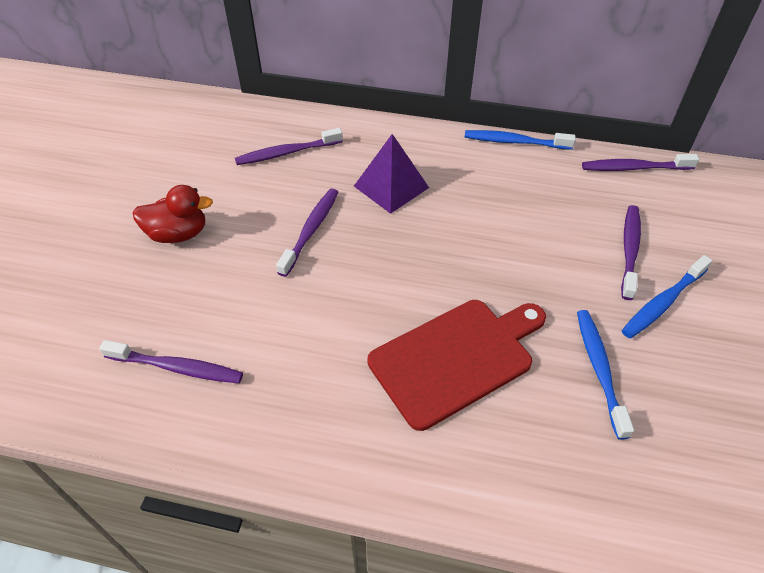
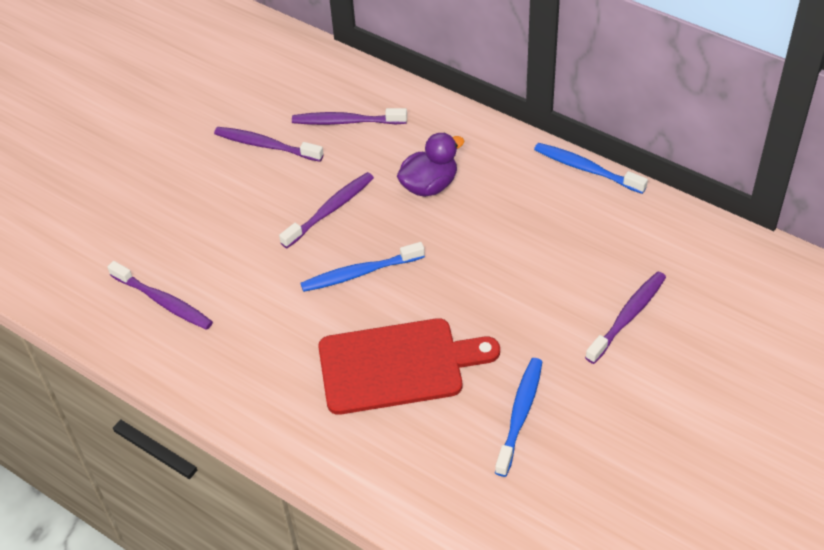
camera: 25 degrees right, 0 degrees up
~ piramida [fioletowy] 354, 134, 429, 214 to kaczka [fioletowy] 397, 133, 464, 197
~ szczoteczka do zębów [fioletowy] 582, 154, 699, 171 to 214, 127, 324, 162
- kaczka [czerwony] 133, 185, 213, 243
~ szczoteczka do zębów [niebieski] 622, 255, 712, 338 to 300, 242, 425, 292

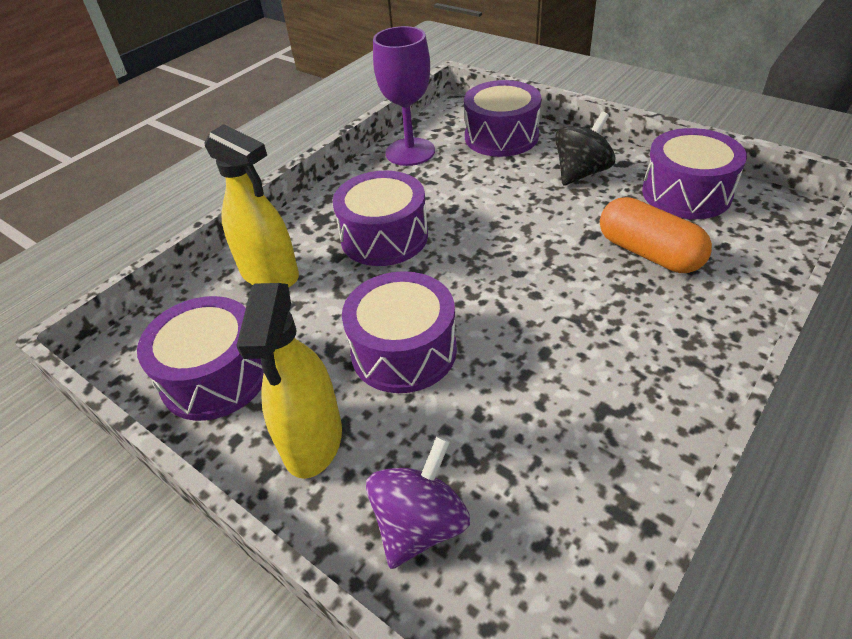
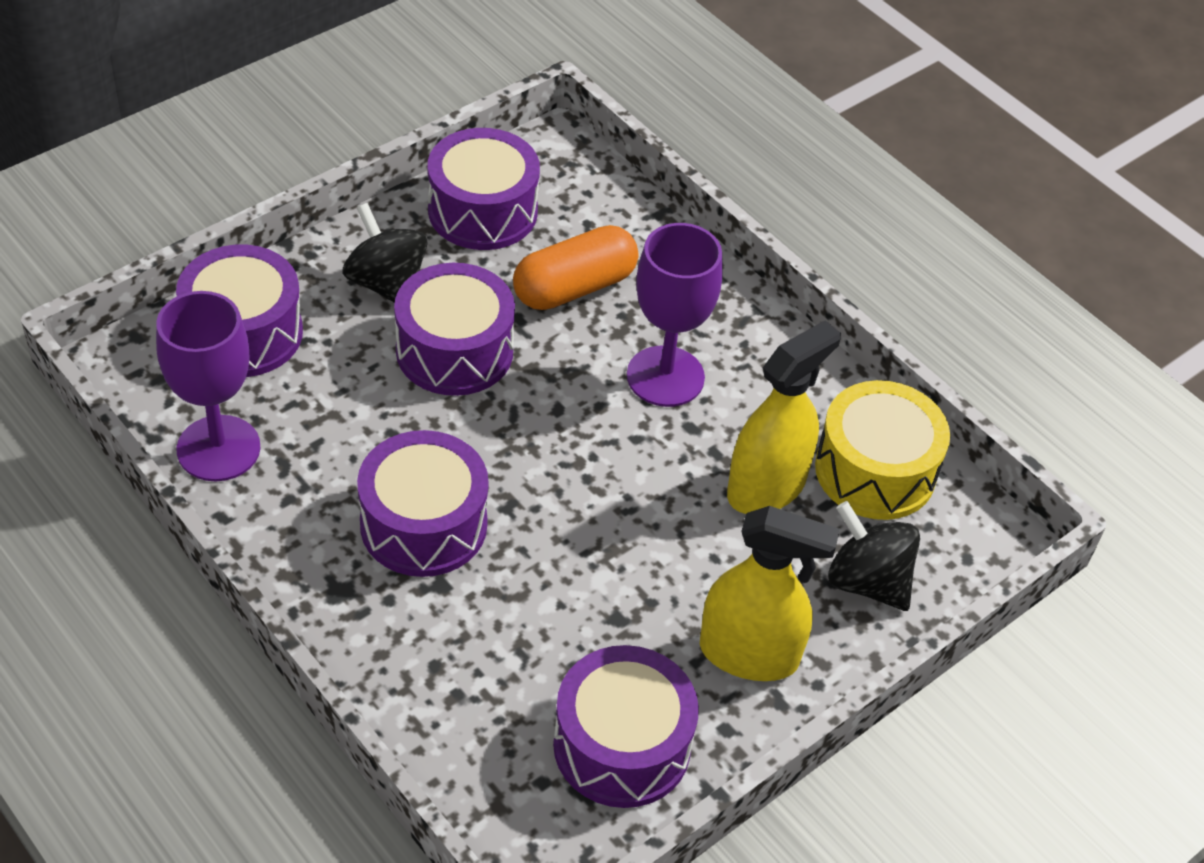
camera: 85 degrees left, 5 degrees up
~ spryskiwacz [żółty] 205, 124, 299, 288 to 727, 320, 841, 514
~ bęben [fioletowy] 342, 271, 457, 393 to 394, 263, 515, 396
~ bączek [fioletowy] 366, 436, 470, 569 to bączek [czarny] 828, 501, 920, 611
+ kielich [fioletowy] 627, 223, 723, 407
+ bęben [żółty] 815, 380, 950, 520

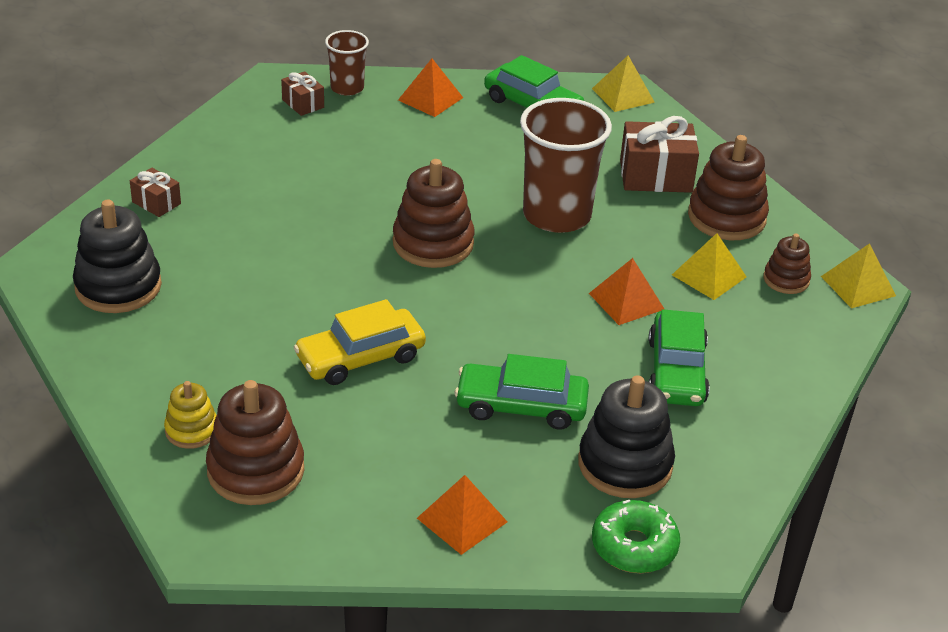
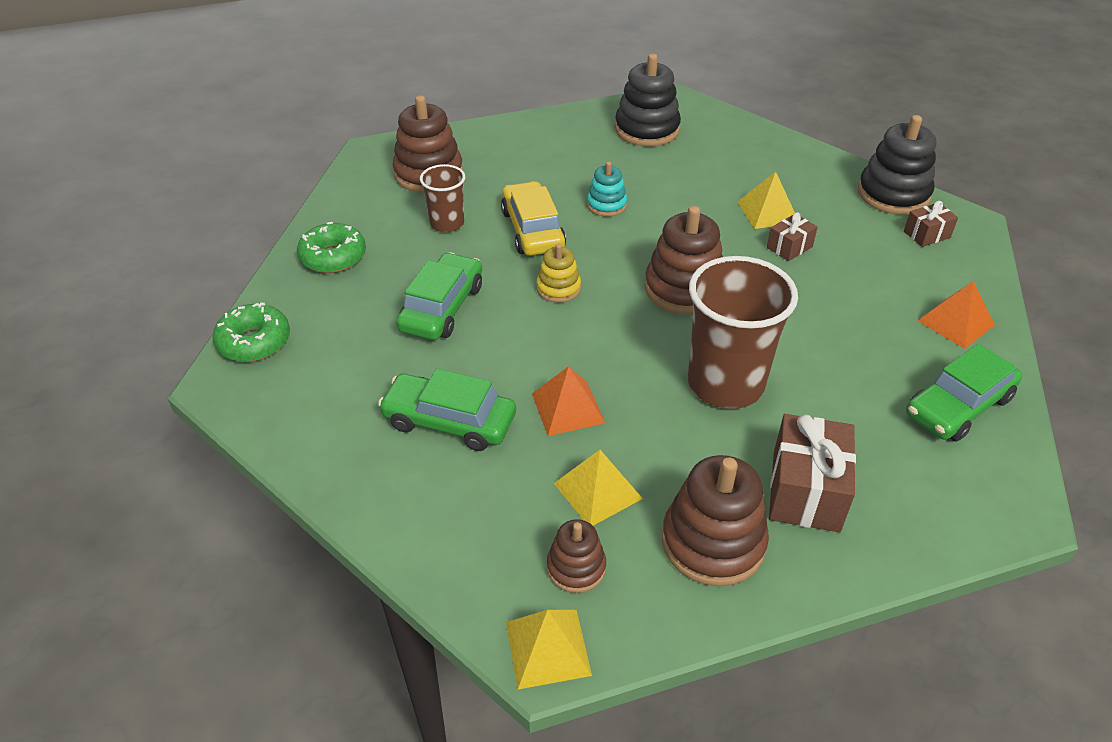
camera: 105 degrees right, 5 degrees up
~ szklanka [brązowy] 325, 30, 369, 96 to 420, 164, 465, 232
~ piramida [żółty] 592, 56, 655, 112 to 738, 172, 795, 229
~ prezent [brązowy] 130, 168, 181, 217 to 767, 212, 818, 261
~ zabawka nakładanka [czarny] 578, 375, 675, 498 to 858, 115, 936, 215
~ zabawka nakładanka [żółty] 164, 381, 217, 449 to 536, 243, 581, 303
~ piramida [pomarańczowy] 417, 475, 507, 555 to donut [zielony] 297, 222, 366, 273
+ zabawka nakładanka [turkusowy] 587, 162, 627, 217

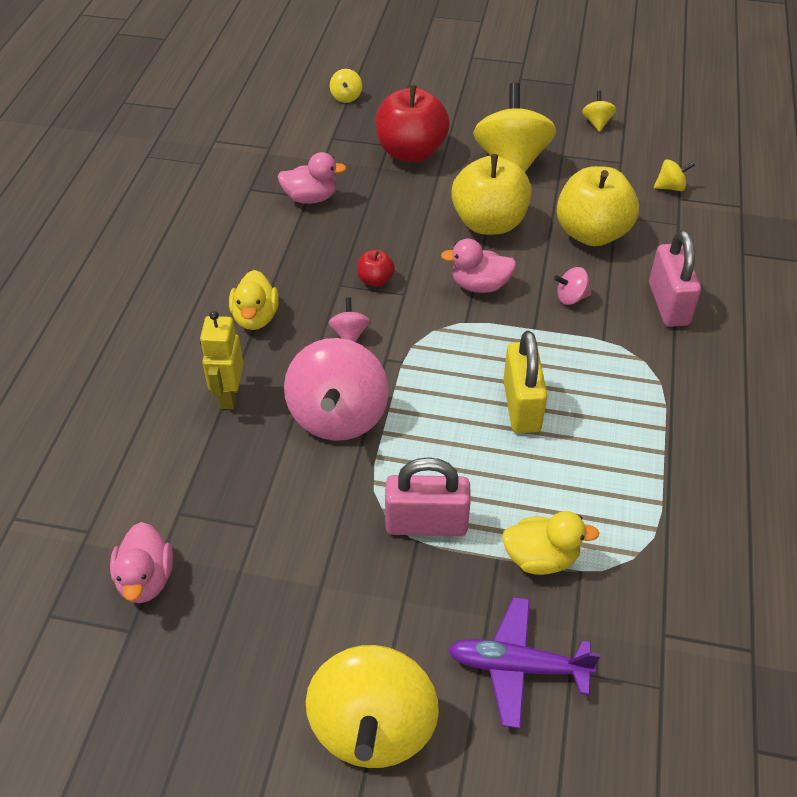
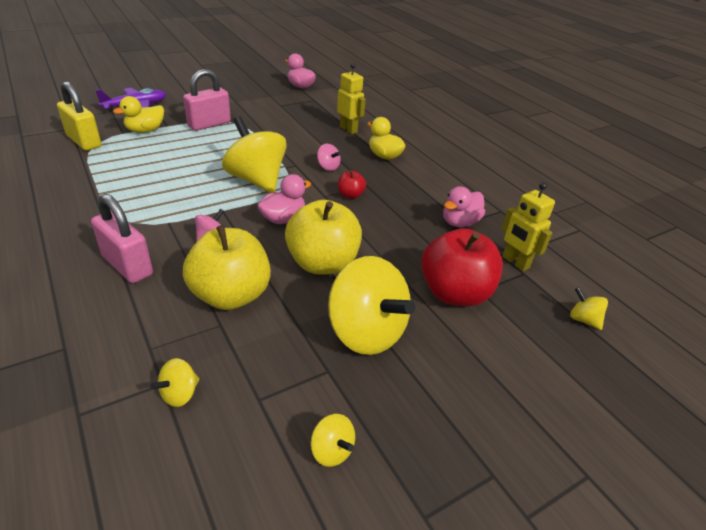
camera: 135 degrees right, 10 degrees down
~ kłódka [żółty] 503, 331, 548, 433 to 57, 81, 101, 151
- bączek [różowy] 284, 338, 389, 441
~ bączek [żółty] 306, 645, 439, 768 to 222, 116, 286, 193
+ robot [żółty] 501, 182, 555, 271

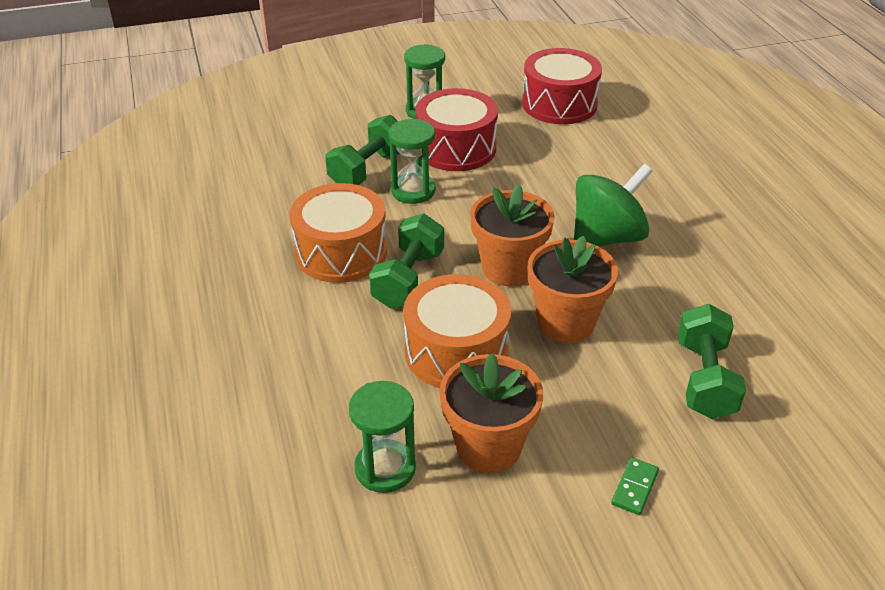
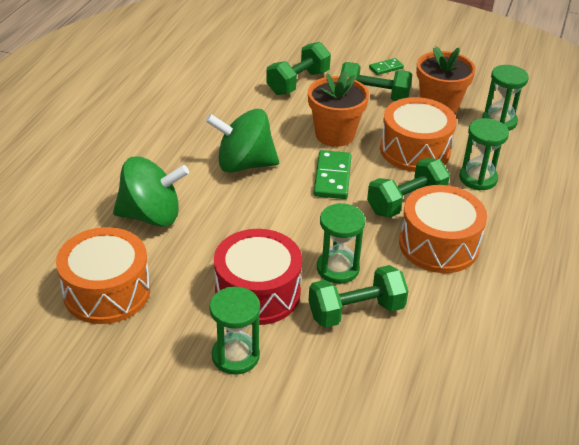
camera: 145 degrees left, 0 degrees up
~ bęben [czerwony] 522, 48, 602, 124 to bęben [pomarańczowy] 56, 227, 150, 324
~ doniczka [pomarańczowy] 470, 184, 555, 286 to kostka domina [zielony] 313, 150, 352, 199
+ hantel [zielony] 340, 62, 412, 101
+ klepsydra [zielony] 459, 118, 509, 191
+ bączek [zielony] 113, 156, 189, 227

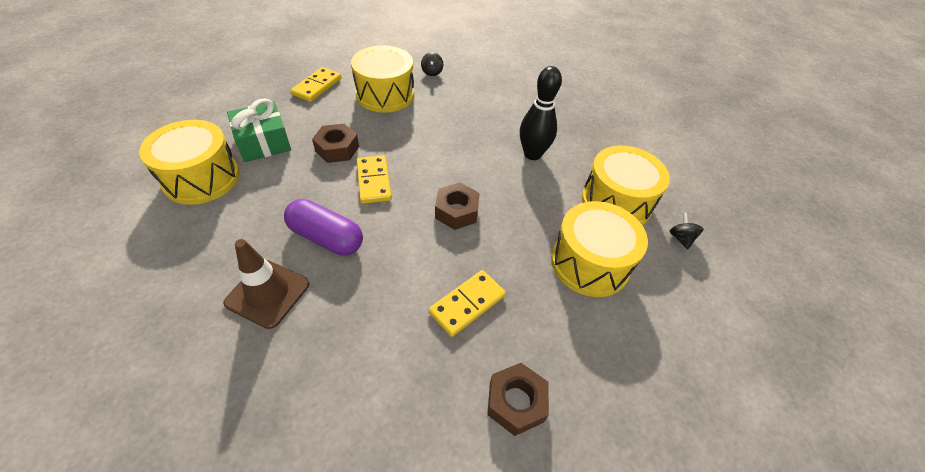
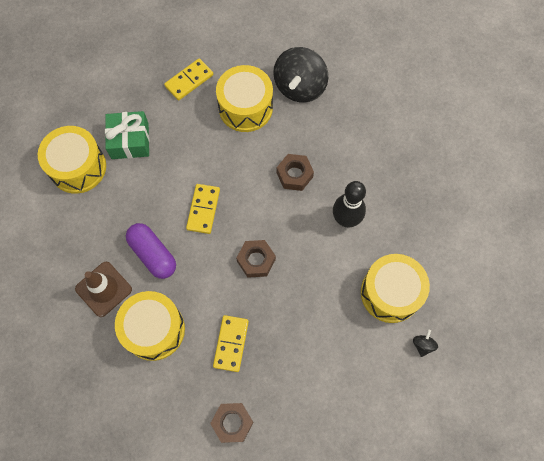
camera: 25 degrees right, 20 degrees up
~ bączek [czarny] 421, 52, 443, 76 = 273, 47, 328, 102 x2.50
~ nakrętka [brązowy] 312, 124, 359, 163 to 277, 154, 314, 191
~ bęben [żółty] 551, 201, 648, 297 to 115, 291, 185, 361
~ kostka domina [żółty] 429, 270, 506, 337 = 213, 315, 249, 372 60 degrees counterclockwise

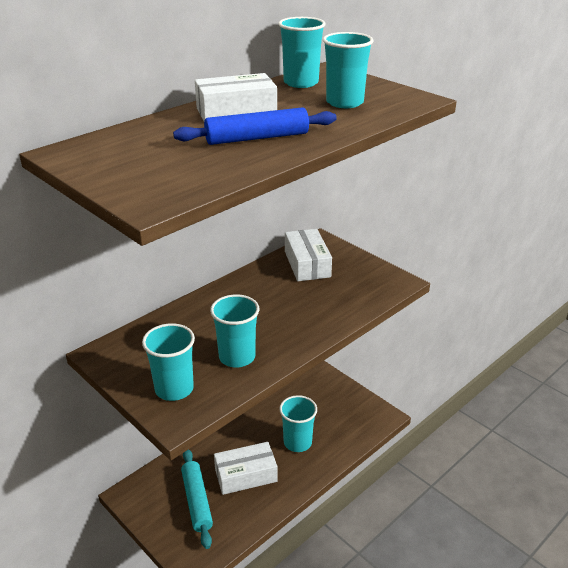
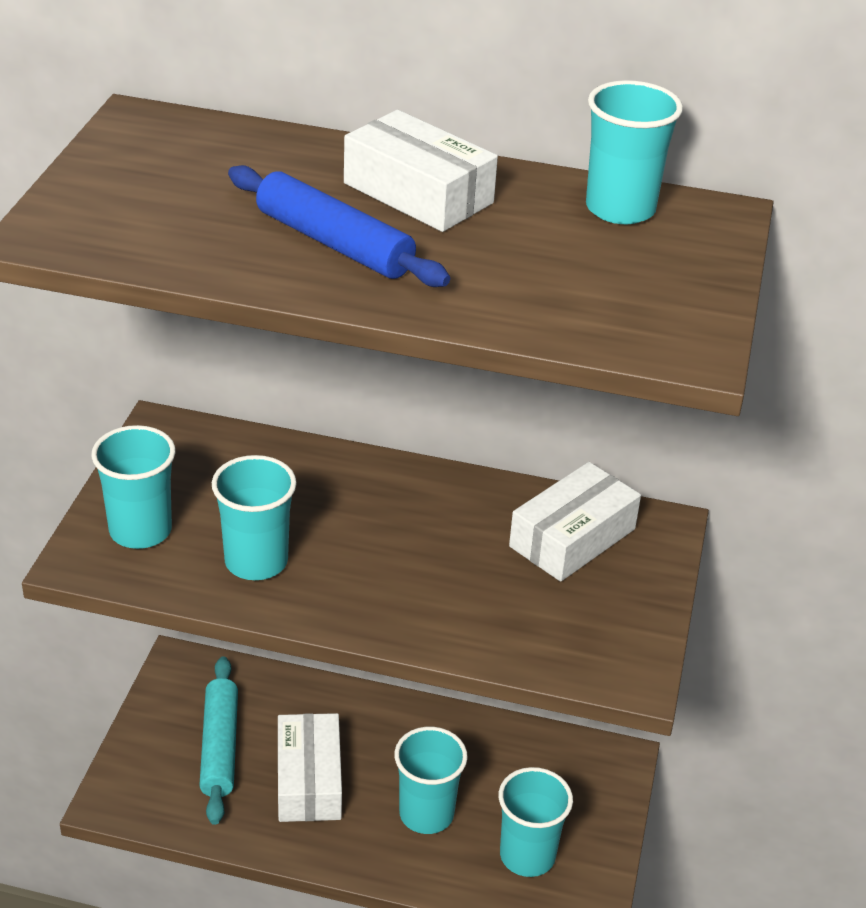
camera: 55 degrees right, 5 degrees up
~ szklanka [turkusowy] 323, 32, 374, 108 to 499, 767, 573, 877
~ pudełko [biały] 214, 442, 278, 495 = 278, 713, 342, 822 45 degrees clockwise
~ wałek do ciasta [turkusowy] 181, 449, 213, 549 = 199, 656, 238, 825 45 degrees counterclockwise

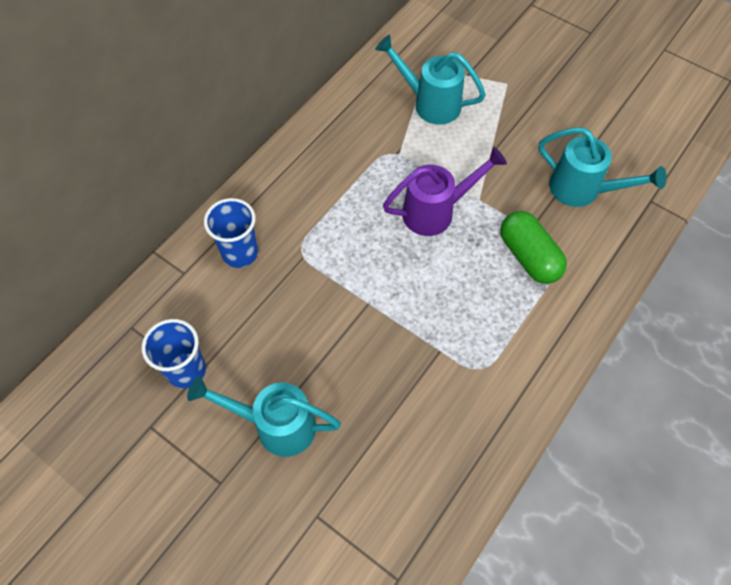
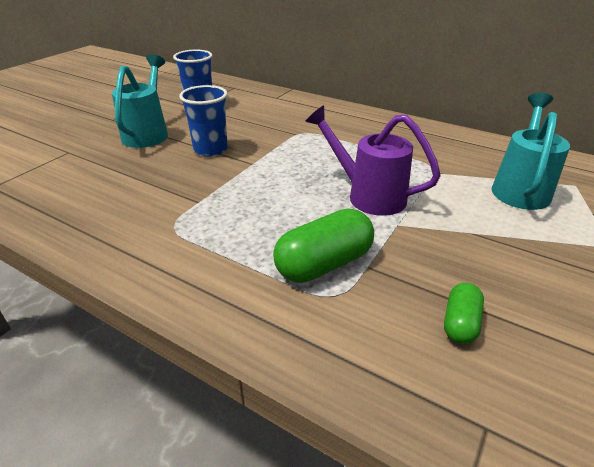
camera: 85 degrees right, 25 degrees down
~ konewka [turkusowy] 539, 128, 667, 207 to kapsułka [zielony] 444, 283, 484, 344
~ konewka [fioletowy] 383, 147, 507, 236 = 305, 106, 441, 216 150 degrees clockwise
~ szklanka [niebieski] 204, 198, 258, 268 to 179, 85, 228, 157

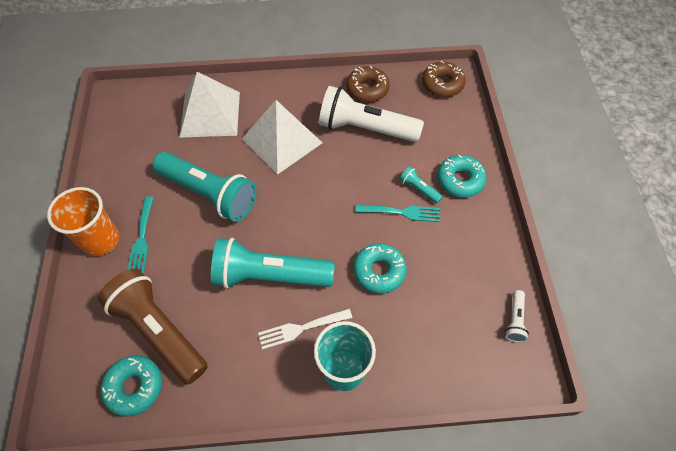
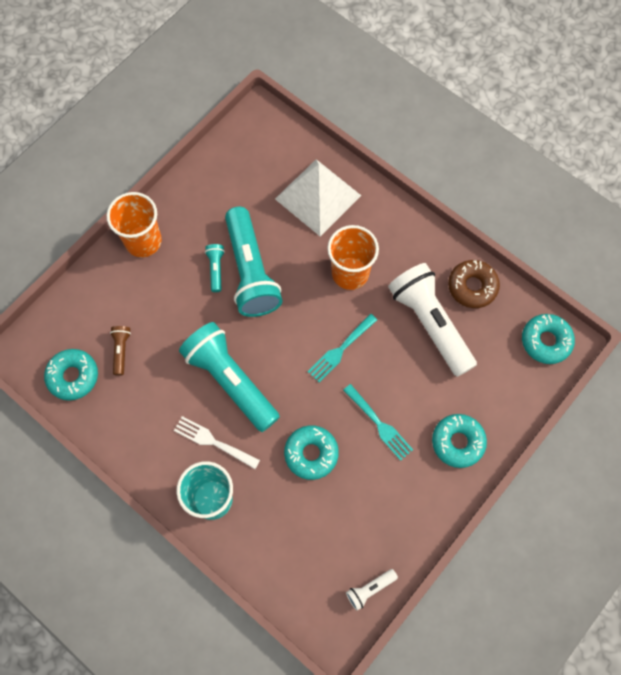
camera: 45 degrees right, 10 degrees up
~ donut [brązowy] 422, 61, 466, 97 to donut [turkusowy] 522, 314, 575, 364
~ piramida [biały] 242, 100, 322, 175 to szklanka [pomarańczowy] 327, 225, 379, 290
~ latarka [turkusowy] 399, 166, 443, 204 to 205, 244, 225, 292
~ widelec [turkusowy] 128, 197, 154, 274 to 307, 314, 377, 383
~ latarka [brązowy] 98, 269, 208, 385 = 110, 326, 131, 376 x0.42

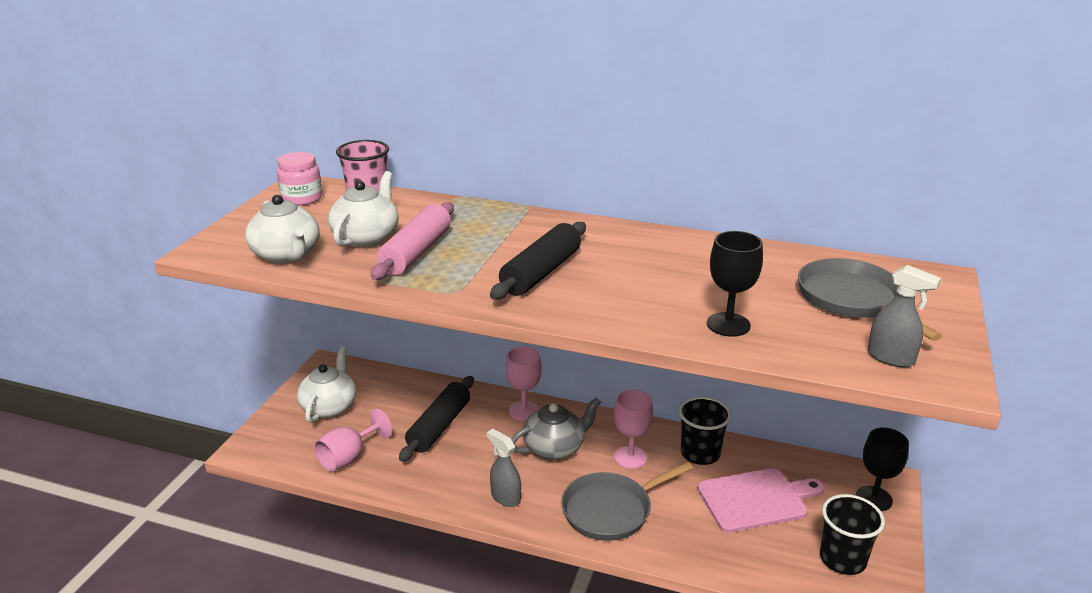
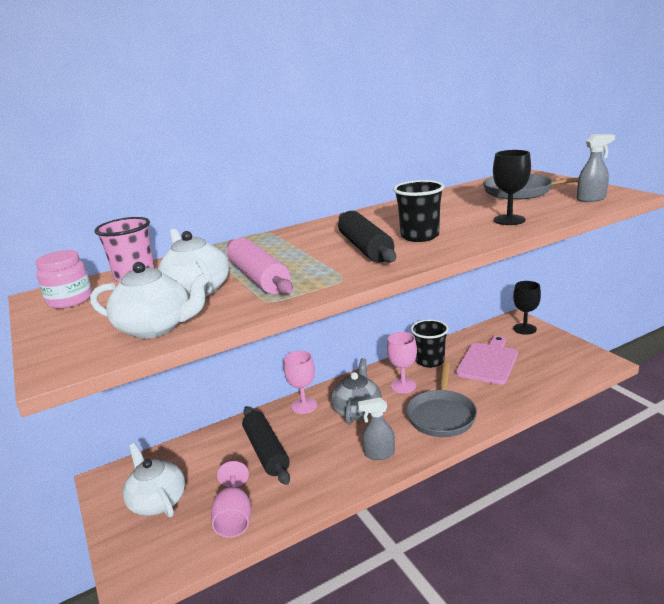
camera: 45 degrees left, 5 degrees down
~ szklanka [czarny] 820, 494, 885, 575 to 393, 180, 444, 242

